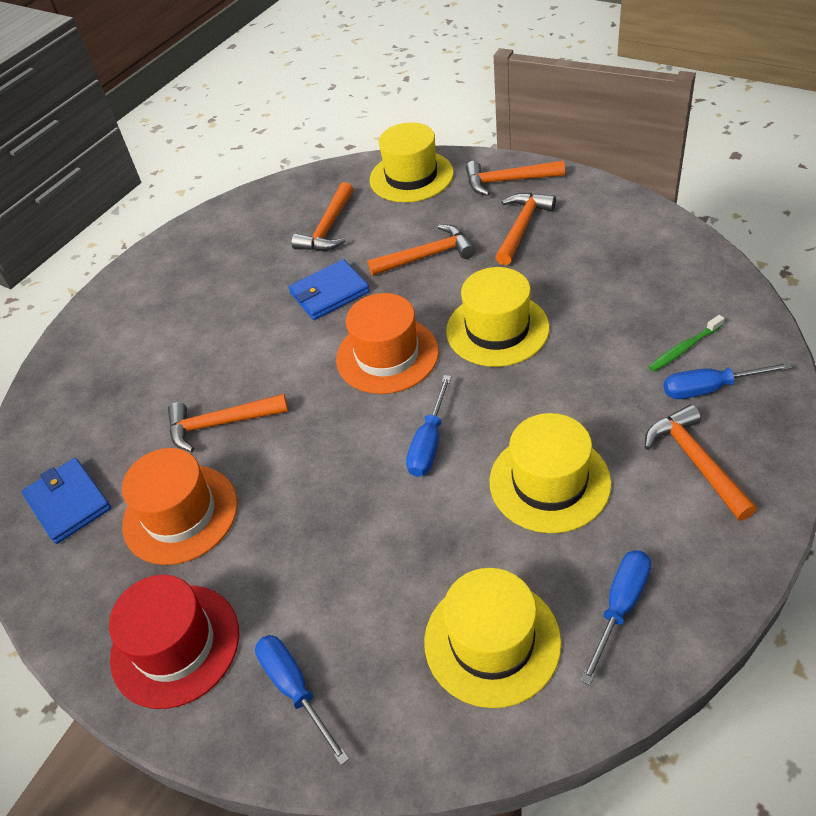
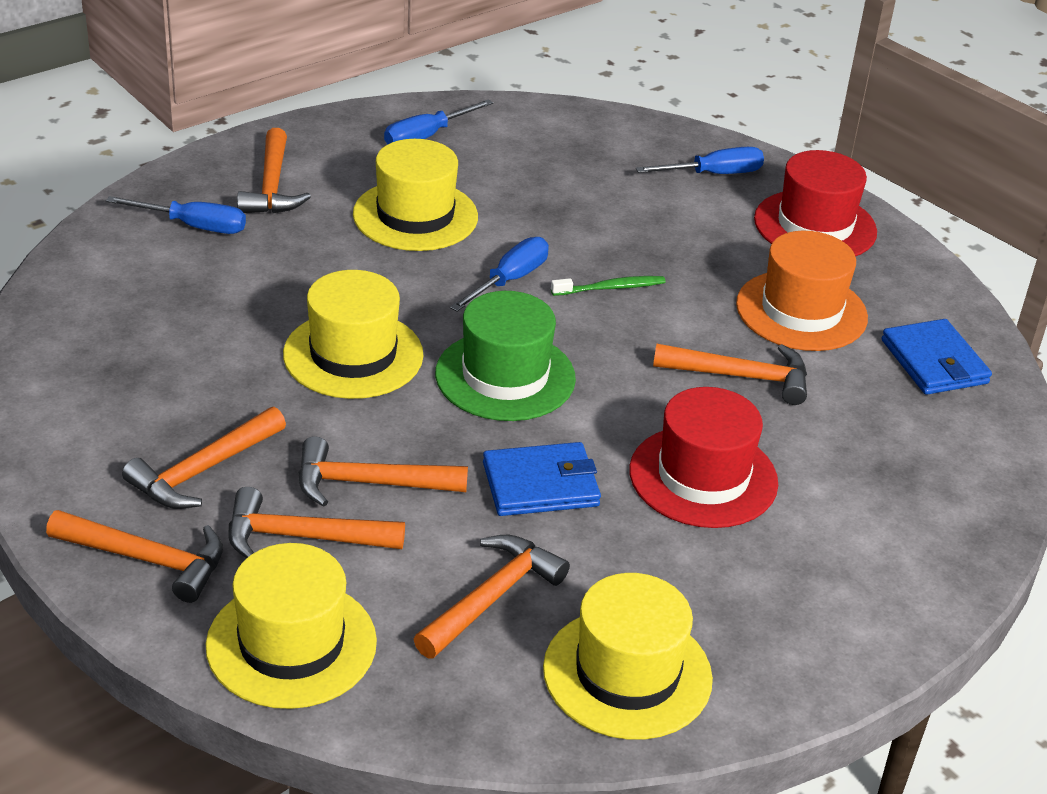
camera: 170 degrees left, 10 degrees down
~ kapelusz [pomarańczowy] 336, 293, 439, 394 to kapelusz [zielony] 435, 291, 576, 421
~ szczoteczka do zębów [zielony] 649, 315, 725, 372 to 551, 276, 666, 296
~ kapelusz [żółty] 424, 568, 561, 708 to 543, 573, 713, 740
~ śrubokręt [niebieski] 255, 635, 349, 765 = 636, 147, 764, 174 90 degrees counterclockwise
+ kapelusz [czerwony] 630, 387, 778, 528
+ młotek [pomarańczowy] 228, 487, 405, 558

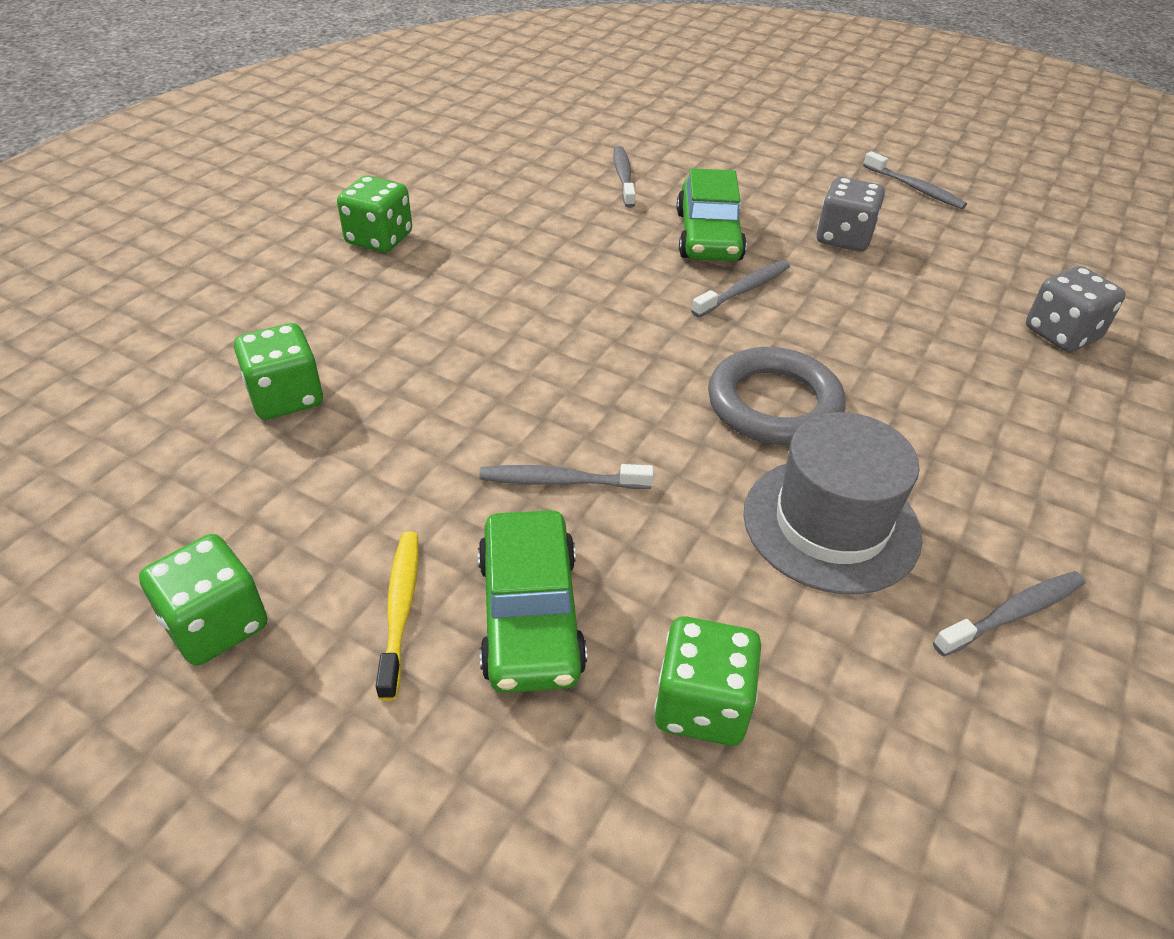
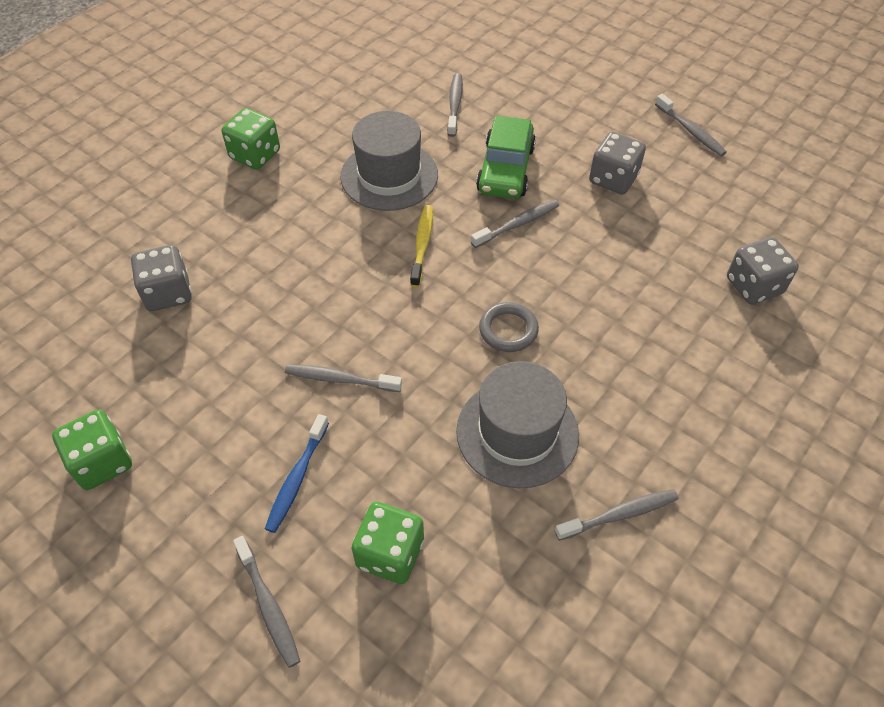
camera: 10 degrees right, 10 degrees up
~ kostka do gry [zielony] 234, 323, 323, 420 to kostka do gry [szary] 131, 245, 192, 311
~ pierścień [szary] 708, 347, 846, 445 = 479, 302, 539, 352 x0.60
~ samochód [zielony] 478, 510, 587, 693 to szczoteczka do zębów [niebieski] 265, 414, 329, 533
~ szczoteczka do zębów [żółty] 376, 532, 419, 701 to 410, 205, 433, 287
+ kapelusz [szary] 340, 111, 438, 211
+ szczoteczka do zębów [szary] 233, 536, 300, 668

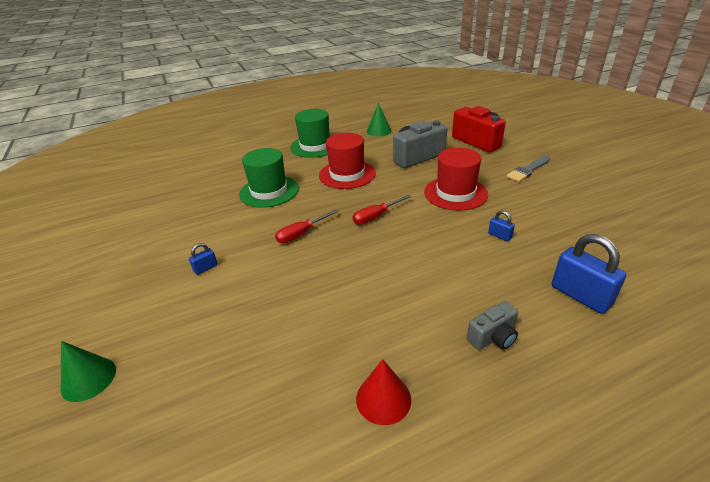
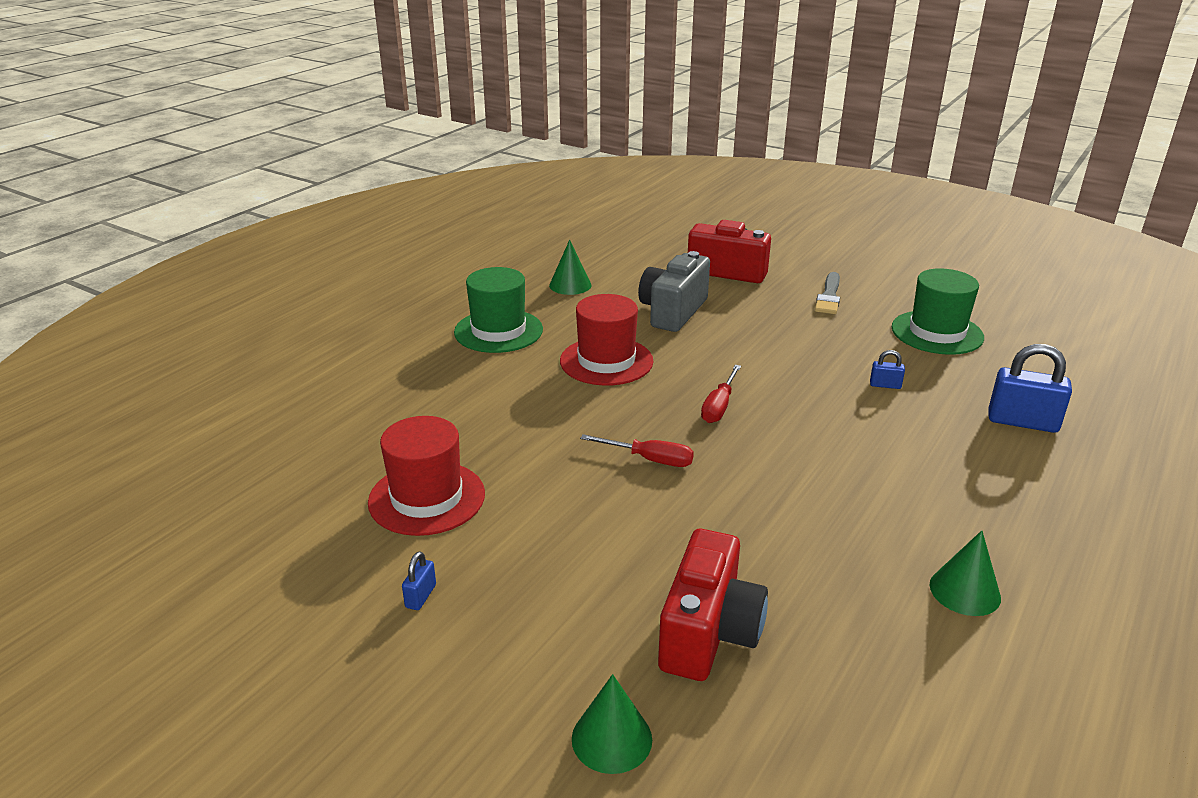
camera: 35 degrees left, 5 degrees down
~ kapelusz [zielony] 239, 148, 299, 208 to 892, 268, 984, 355
~ kapelusz [czerwony] 424, 148, 488, 211 to 368, 416, 485, 536
~ śrubokręt [czerwony] 275, 209, 339, 243 = 580, 434, 694, 467 90 degrees counterclockwise
~ kłódka [niebieski] 189, 243, 218, 275 to 402, 552, 436, 610
- aparat fotograficzny [szary] 467, 301, 518, 350
~ stożek [czerwony] 356, 359, 411, 425 to stożek [zielony] 930, 530, 1001, 616
+ aparat fotograficzny [czerwony] 658, 529, 768, 681

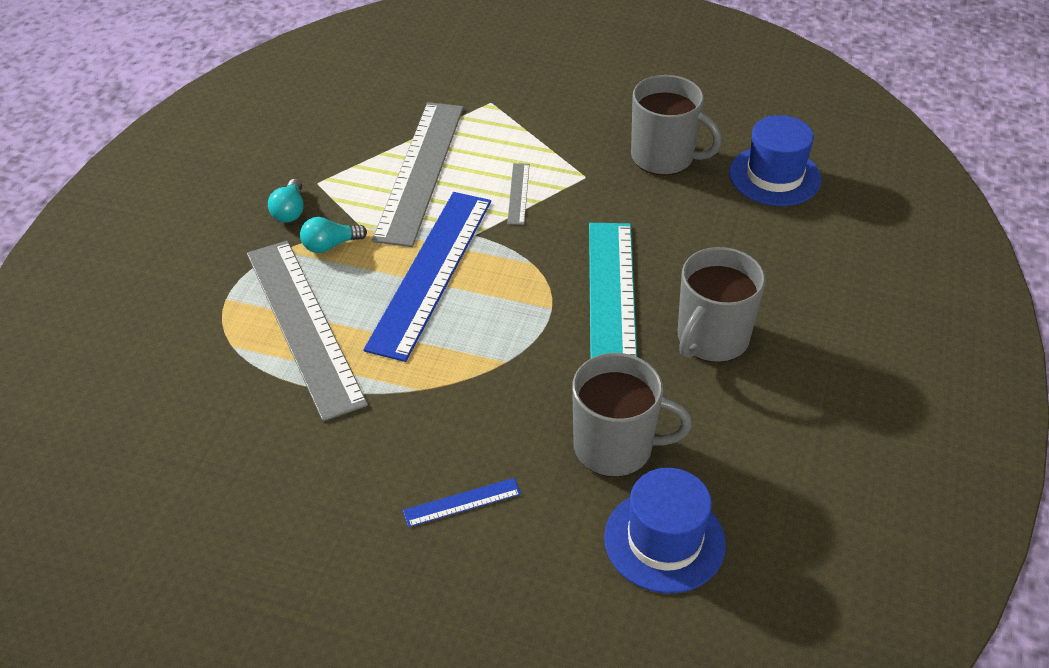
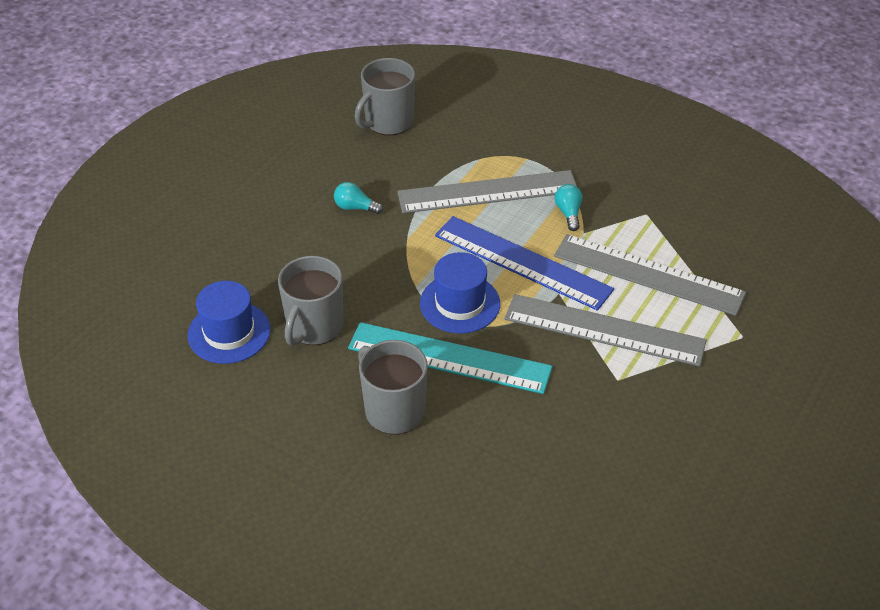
camera: 105 degrees right, 0 degrees up
~ kubek [szary] 631, 75, 722, 176 to 355, 58, 415, 135
~ kapelusz [niebieski] 729, 115, 821, 206 to 420, 252, 500, 333
~ linijka [szary] 507, 163, 530, 225 = 505, 294, 707, 367 x2.42
~ żarówka [turkusowy] 268, 179, 304, 223 to 334, 182, 383, 214
- linijka [niebieski] 403, 478, 521, 527

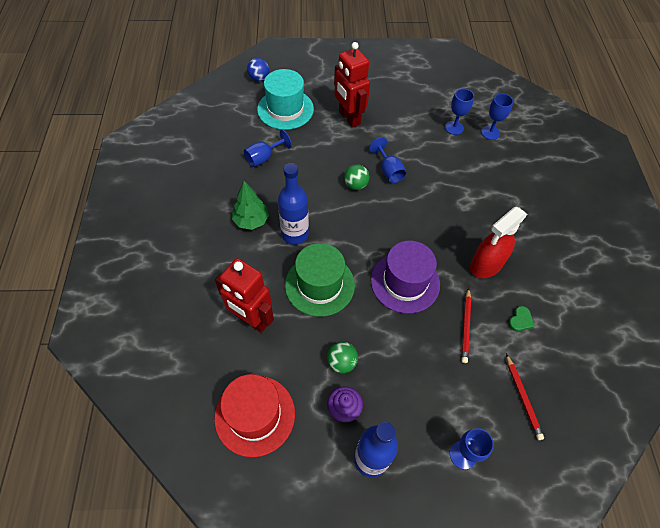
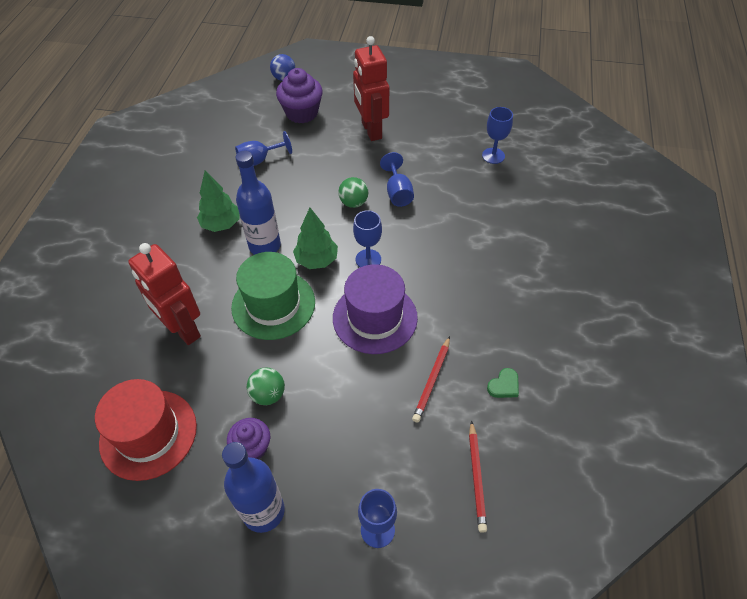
camera: 15 degrees right, 5 degrees down
~ kapelusz [turkusowy] 257, 69, 314, 130 to muffinka [fioletowy] 276, 68, 323, 123
~ kielich [niebieski] 481, 94, 513, 140 to 353, 210, 382, 267
- spryskiwacz [czerwony] 470, 207, 527, 278
+ drzewko [zielony] 293, 208, 338, 269

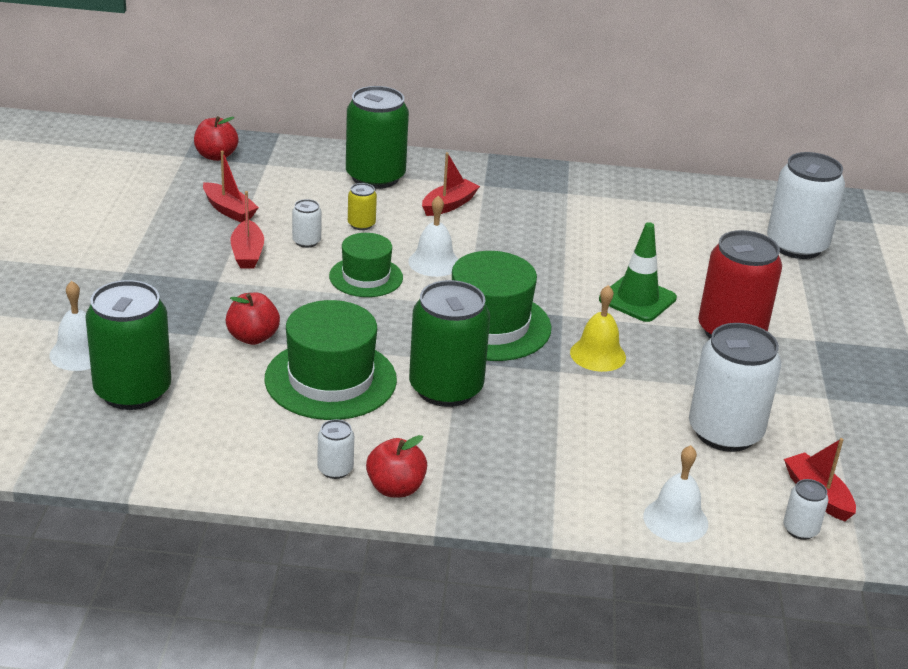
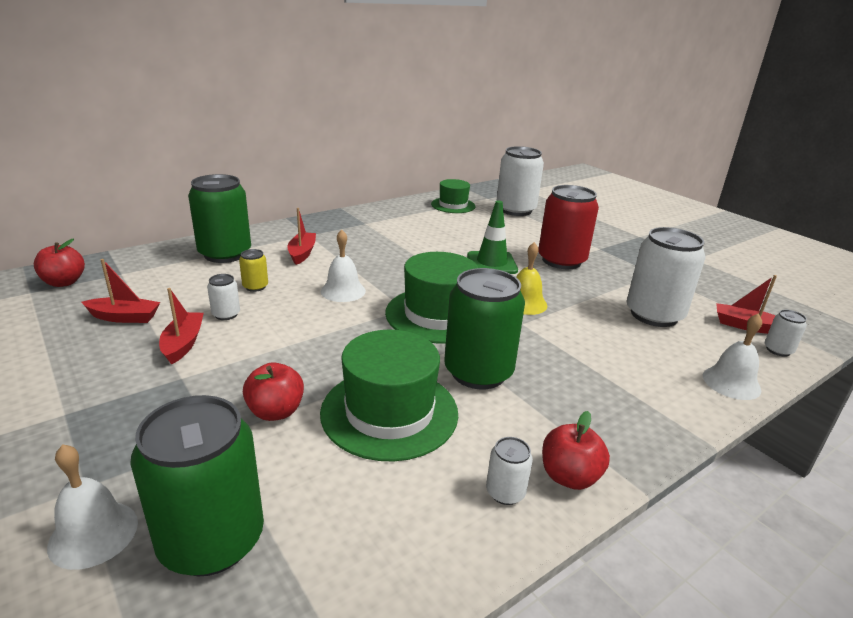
camera: 40 degrees left, 5 degrees down
~ łódka [czerwony] 230, 191, 264, 268 = 159, 288, 204, 365 135 degrees counterclockwise
~ kapelusz [zielony] 329, 233, 403, 297 to 431, 179, 476, 213

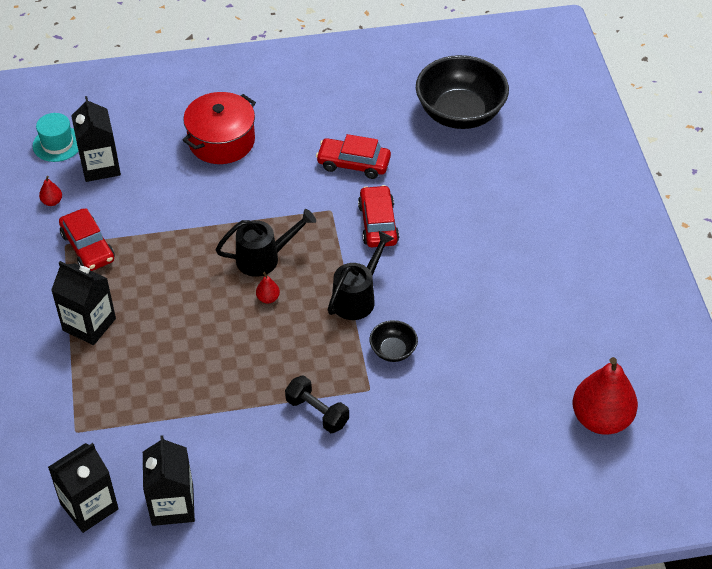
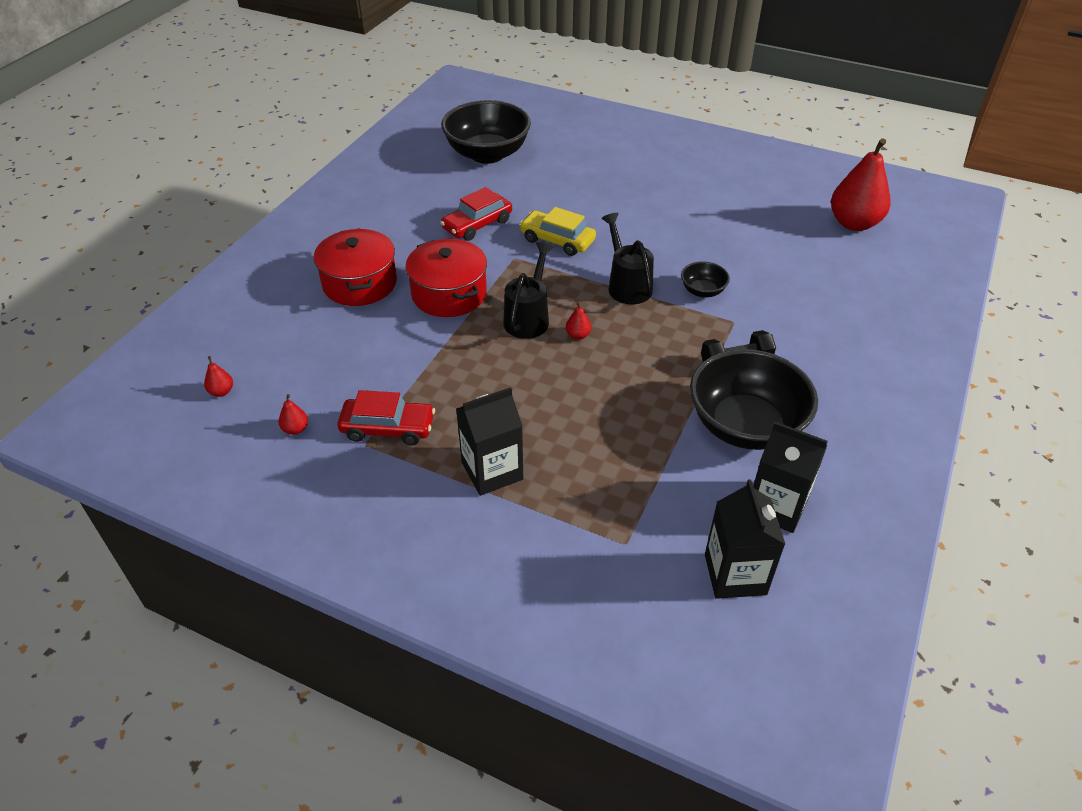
camera: 55 degrees left, 5 degrees down
- karton mleka [czarny] 71, 96, 121, 182
~ kapelusz [turkusowy] 33, 113, 79, 162 to gruszka [czerwony] 204, 356, 233, 397
~ samochód [czerwony] 358, 185, 399, 247 to samochód [żółty] 519, 207, 596, 256
+ garnek [czerwony] 405, 239, 487, 317
+ miska [czarny] 690, 349, 818, 450

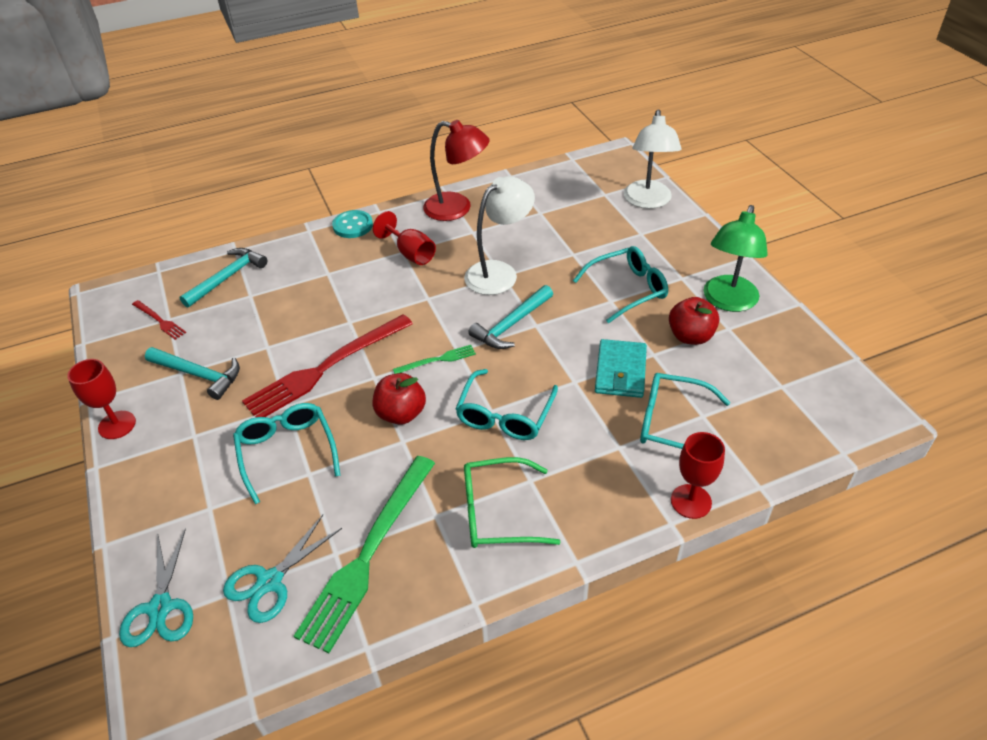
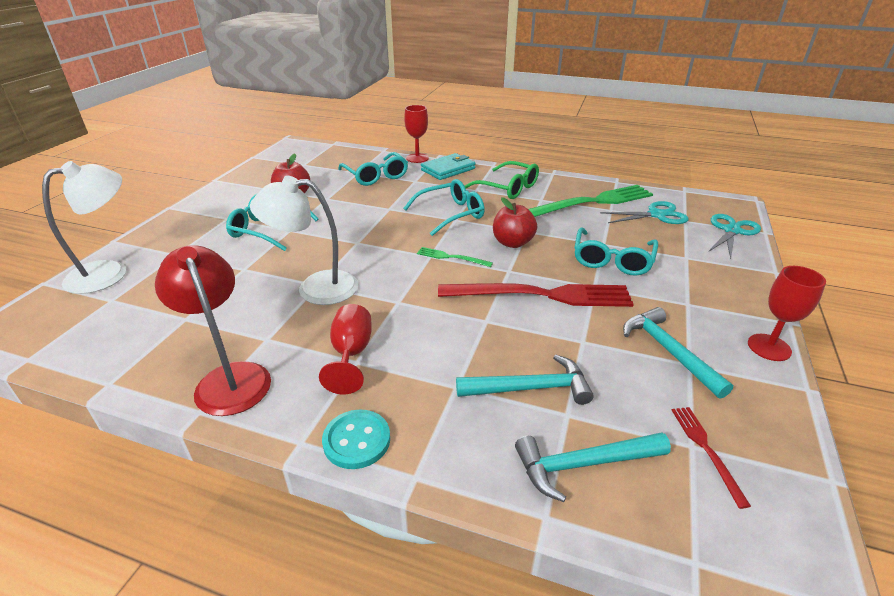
camera: 140 degrees left, 10 degrees down
- lampka [zielony] 703, 205, 768, 312
~ młotek [turkusowy] 468, 285, 553, 349 to 456, 354, 594, 405
~ portfel [turkusowy] 595, 339, 647, 398 to 421, 153, 476, 180

